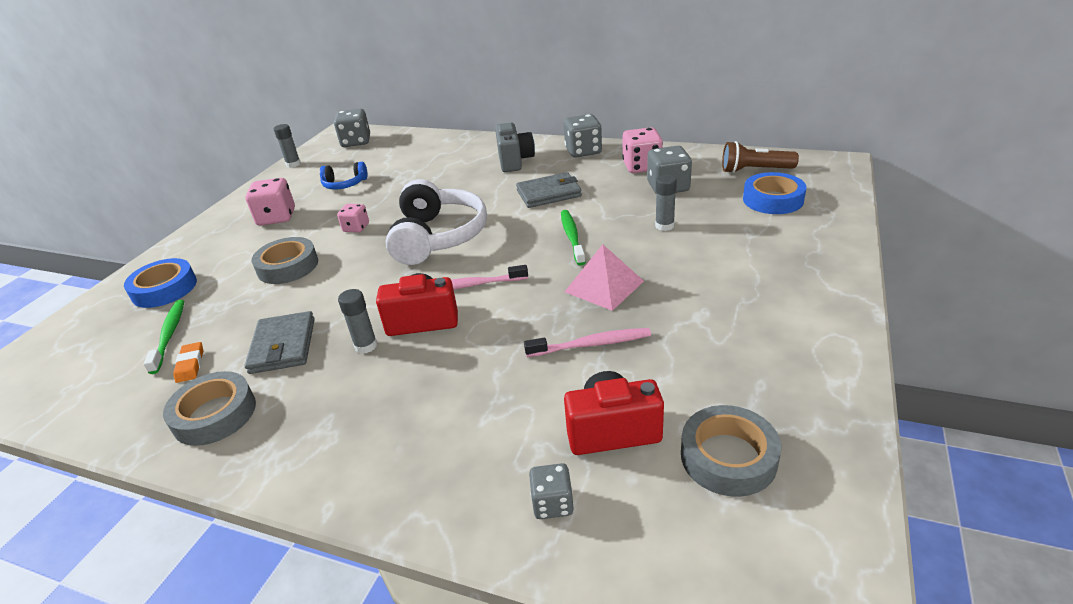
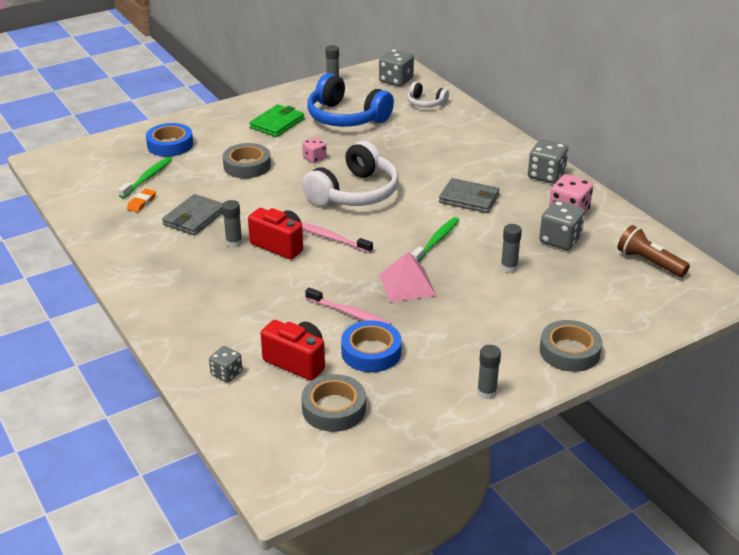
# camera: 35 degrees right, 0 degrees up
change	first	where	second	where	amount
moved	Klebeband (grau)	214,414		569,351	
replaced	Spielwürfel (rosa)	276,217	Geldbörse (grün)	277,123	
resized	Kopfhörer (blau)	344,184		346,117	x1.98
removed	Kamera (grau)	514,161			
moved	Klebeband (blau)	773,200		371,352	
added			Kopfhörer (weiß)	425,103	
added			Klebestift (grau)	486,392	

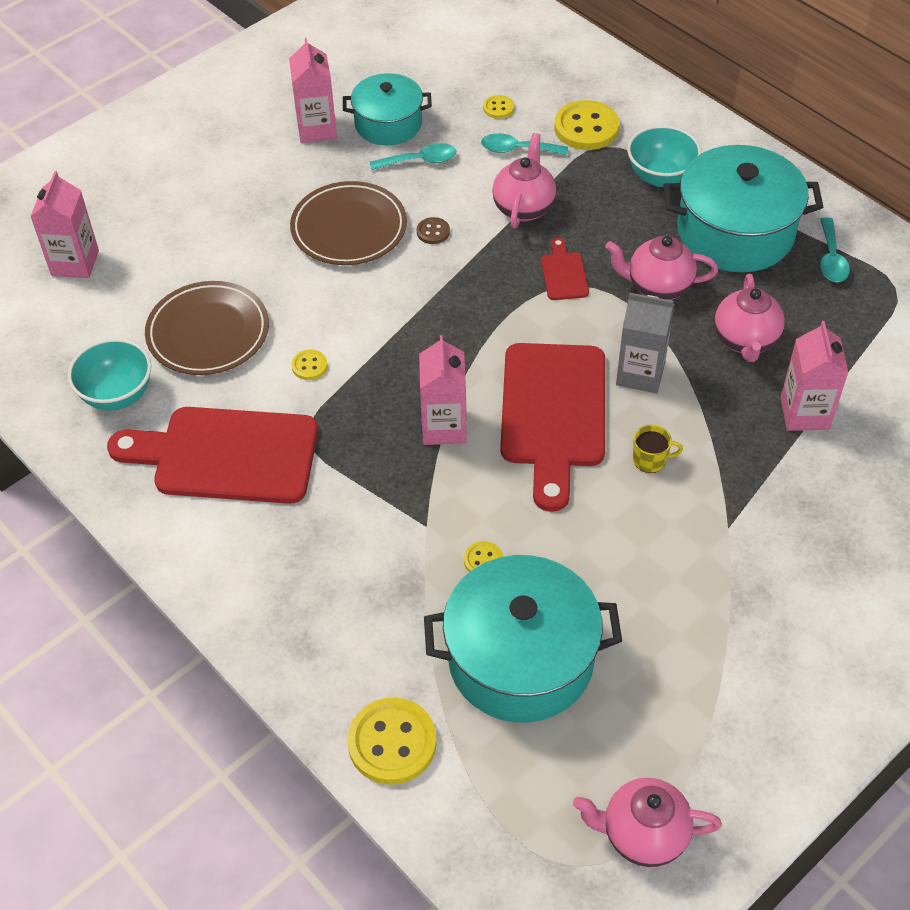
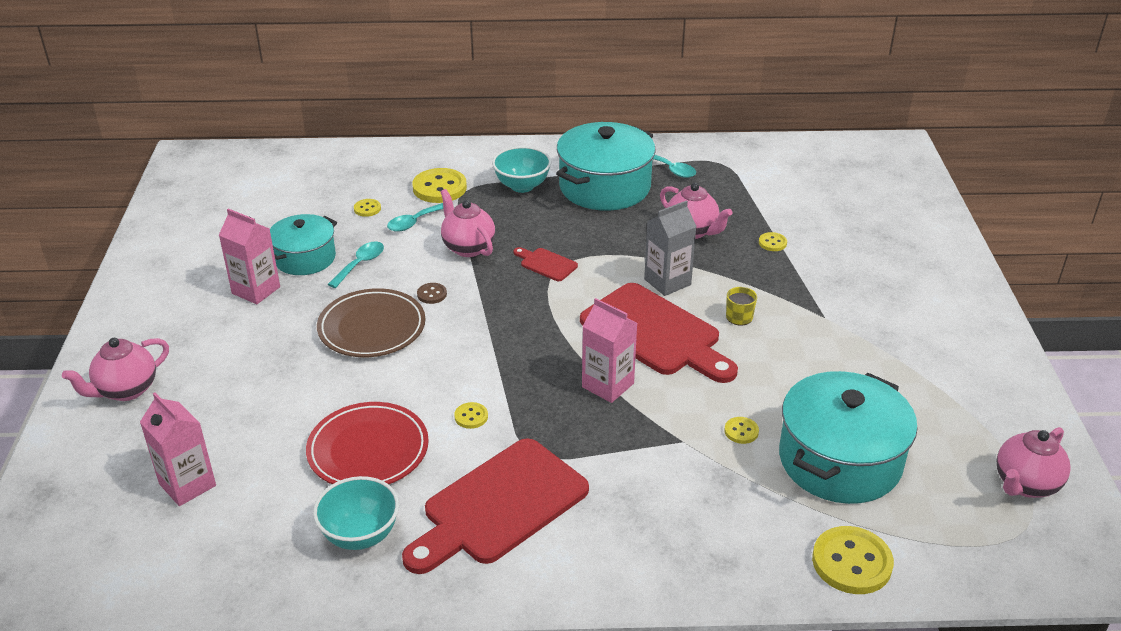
# camera: 50 degrees left, 15 degrees down
change	first	where	second	where	amount
recoloured	Teller (braun)	208,333	Teller (rot)	368,450	
moved	Teekanne (rosa)	658,287		126,390	
replaced	Getränkekarton (rosa)	804,413	Knopf (gelb)	772,243	

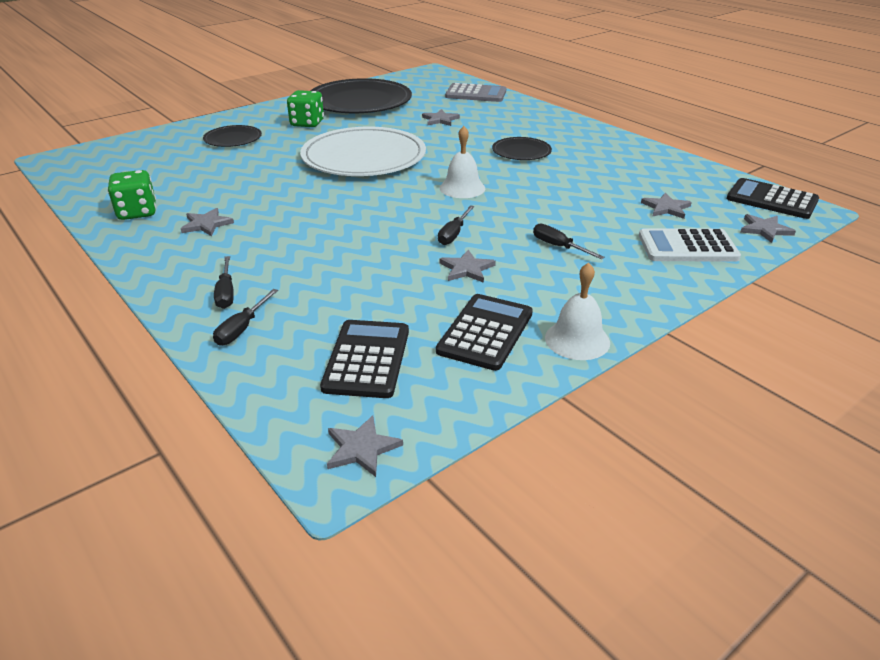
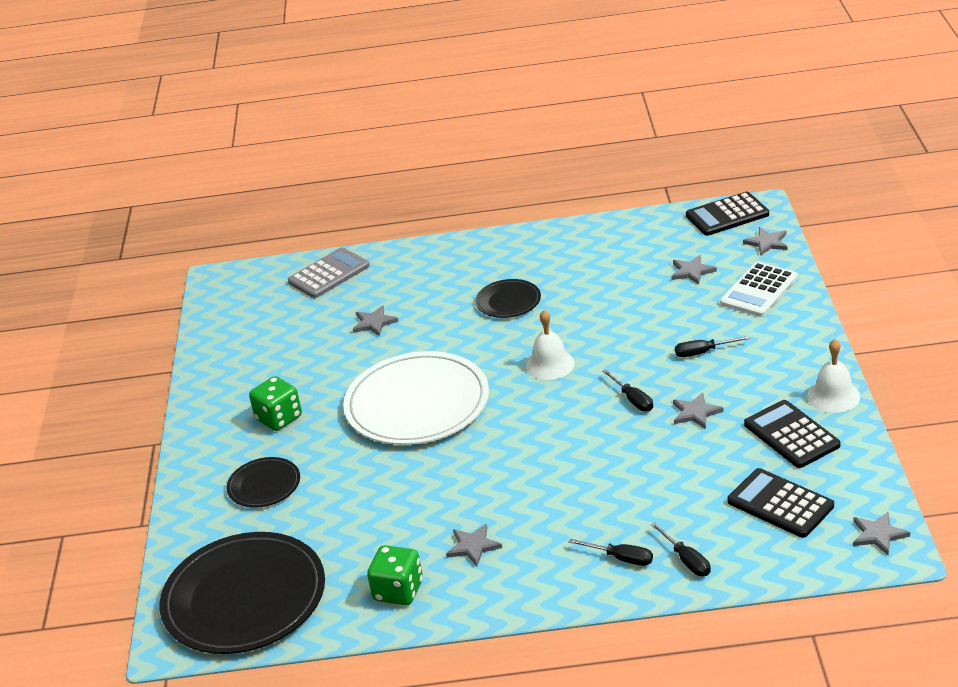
# camera: 50 degrees left, 0 degrees up
change	first	where	second	where	amount
moved	Teller (schwarz)	360,101		244,598	

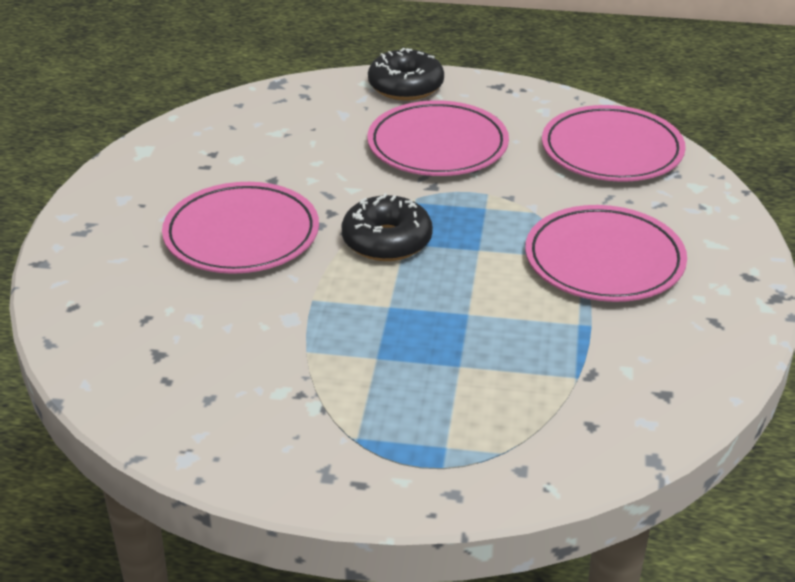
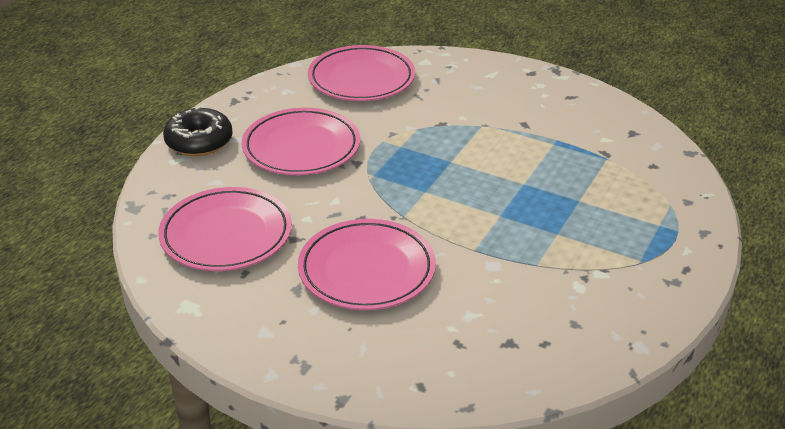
# camera: 70 degrees left, 0 degrees up
change	first	where	second	where	amount
removed	Donut (schwarz)	387,241			
moved	Teller (rosa)	604,260		226,234	

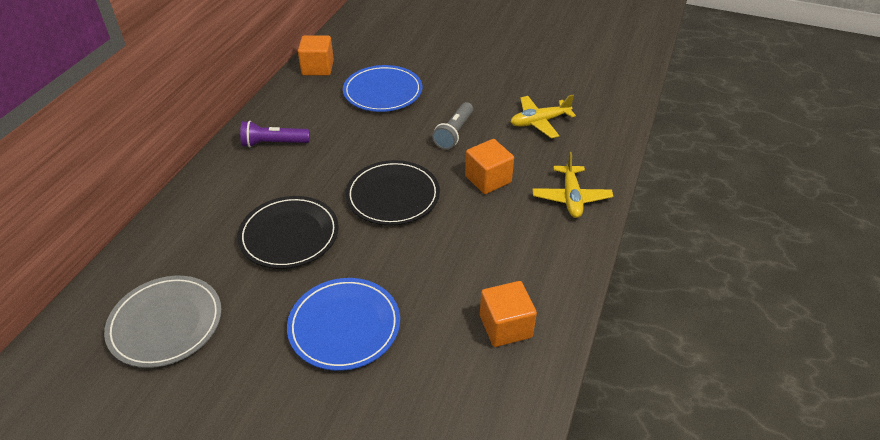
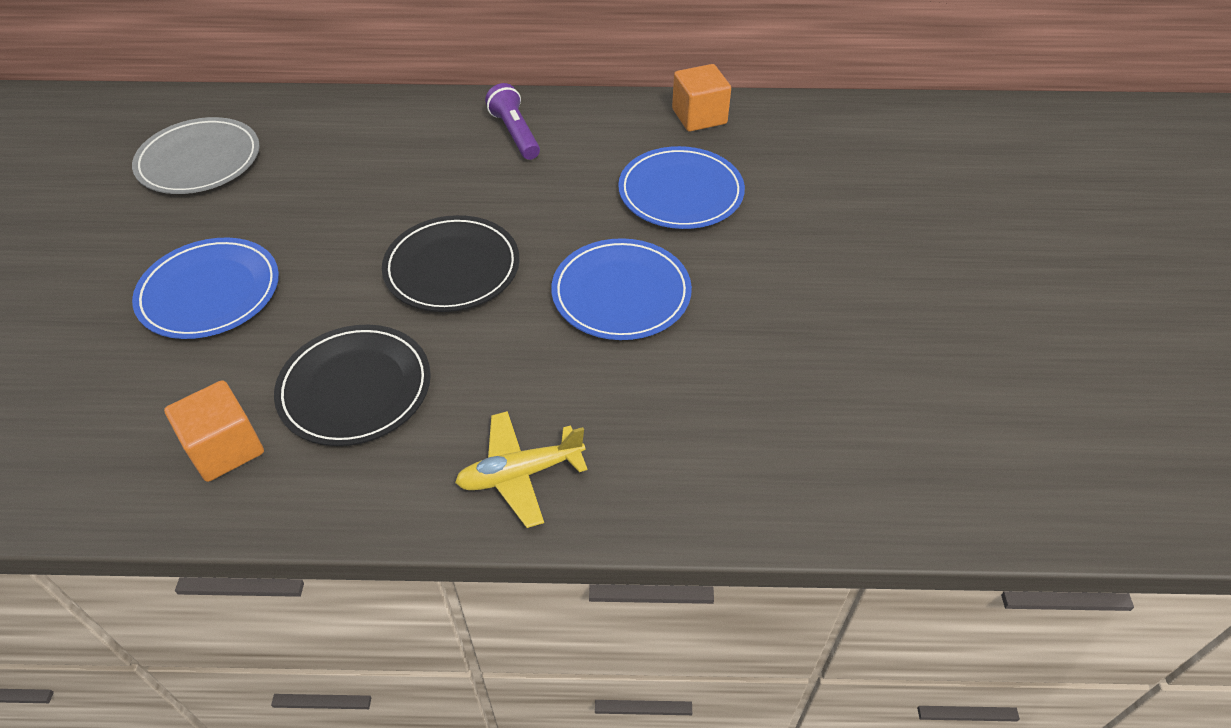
# camera: 70 degrees right, 5 degrees up
change	first	where	second	where	amount
moved	Teller (schwarz)	289,235		355,388	
replaced	Taschenlampe (grau)	454,133	Teller (blau)	621,293	
removed	Kubus (orange)	488,179			
removed	Flugzeug (gelb)	539,122			

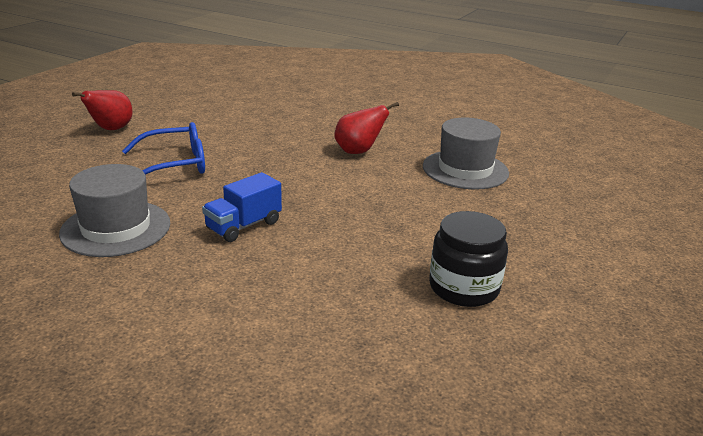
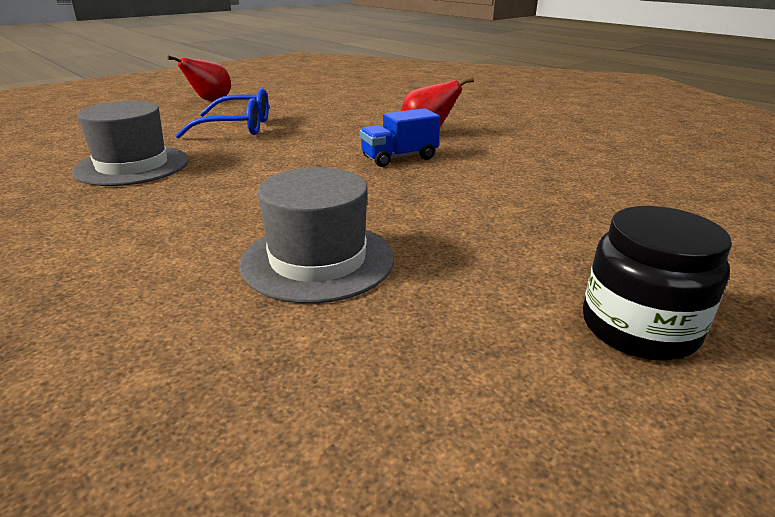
# camera: 20 degrees right, 0 degrees up
change	first	where	second	where	amount
moved	Lastwagen (blau)	244,226		399,158	
moved	Hut (grau)	465,169		318,260	
moved	Einmachglas (schwarz)	464,287		639,328	

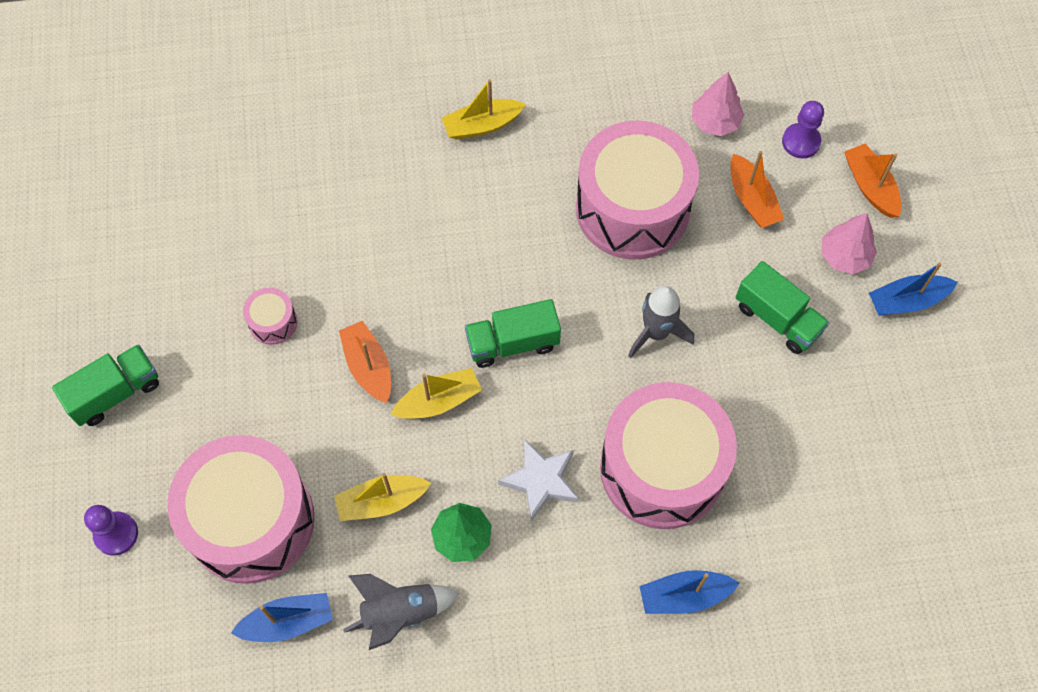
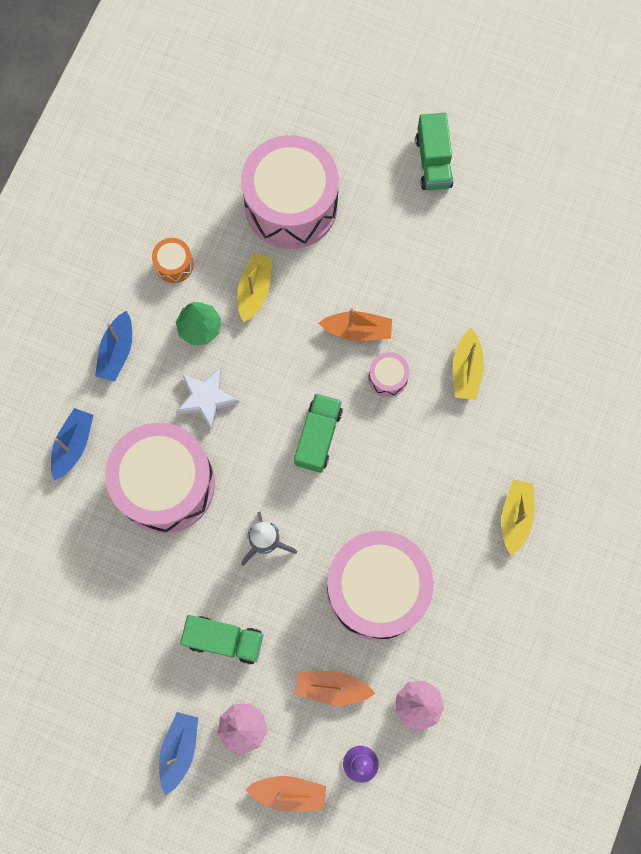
# camera: 120 degrees right, 10 degrees up
change	first	where	second	where	amount
removed	Bauer (lila)	116,534			
moved	Boot (blau)	287,622		117,351	
moved	Trommel (rosa)	273,322		388,378	
replaced	Rakete (grau)	400,613	Trommel (orange)	174,265	
moved	Boot (gelb)	438,401		466,370	
turned	Lastwagen (grün)	777,318		224,640	150 degrees counterclockwise

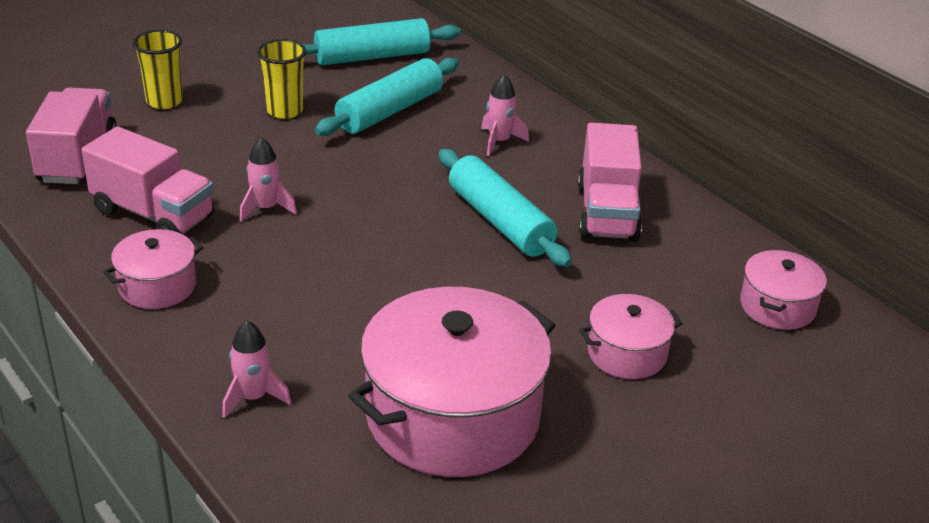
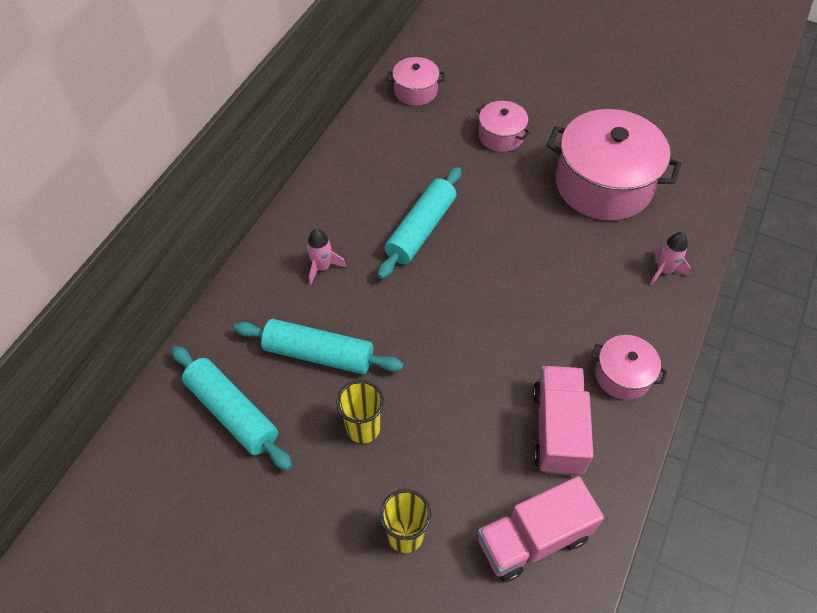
# camera: 115 degrees left, 20 degrees up
change	first	where	second	where	amount
removed	Rakete (rosa)	266,208			
removed	Lastwagen (rosa)	607,212			

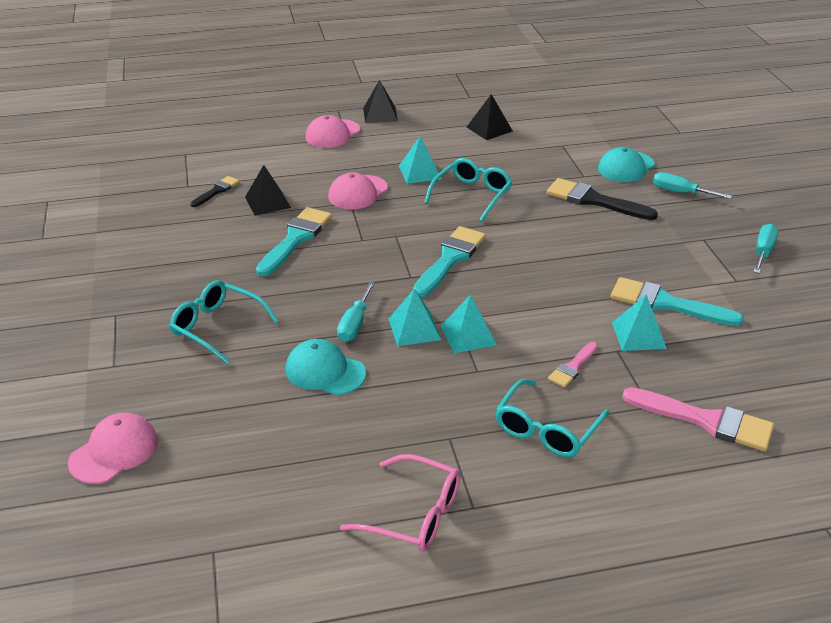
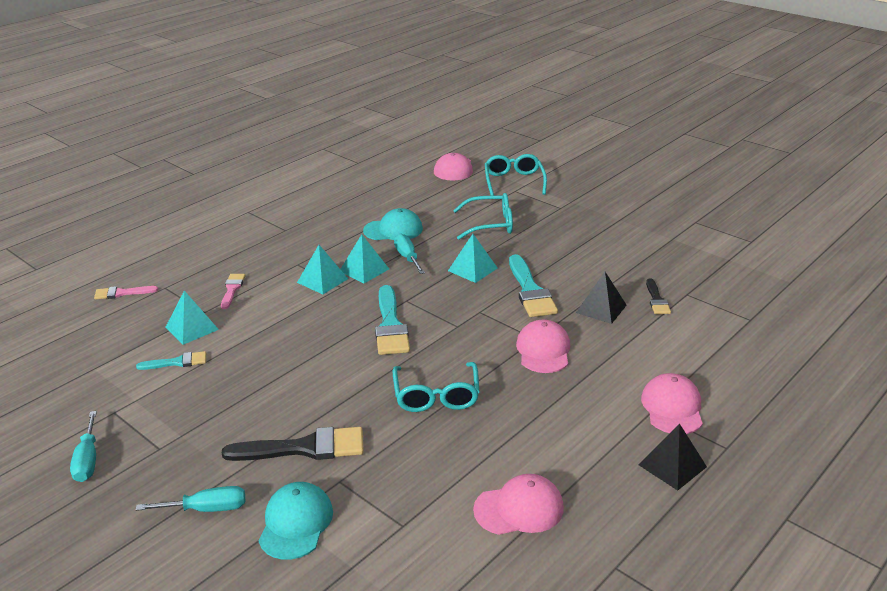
# camera: 145 degrees right, 5 degrees down
change	first	where	second	where	amount
removed	Brille (rosa)	414,514			
moved	Pyramide (türkis)	420,172		472,269	
replaced	Pyramide (schwarz)	489,129	Kappe (rosa)	519,509	
moved	Brille (türkis)	546,429		514,181	
resized	Pinsel (türkis)	666,304		177,362	x0.55
resized	Pinsel (rosa)	706,421		122,293	x0.55

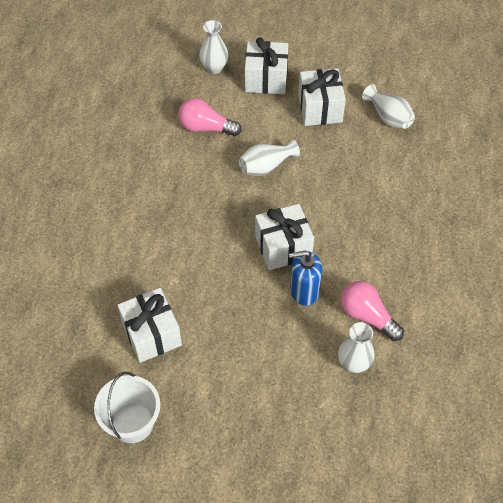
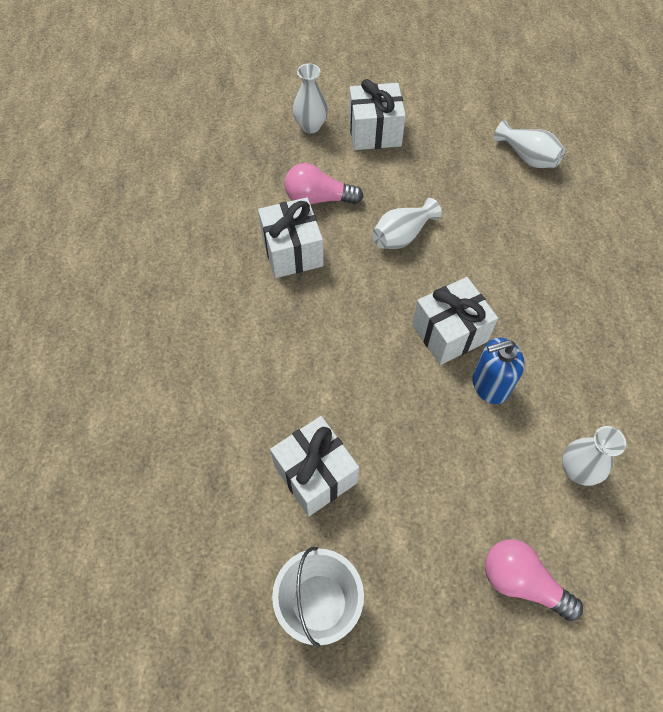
# camera: 10 degrees left, 5 degrees up
change	first	where	second	where	amount
moved	Geschenk (weiß)	320,108		292,251	
moved	Glühbirne (rosa)	367,316		522,581	

